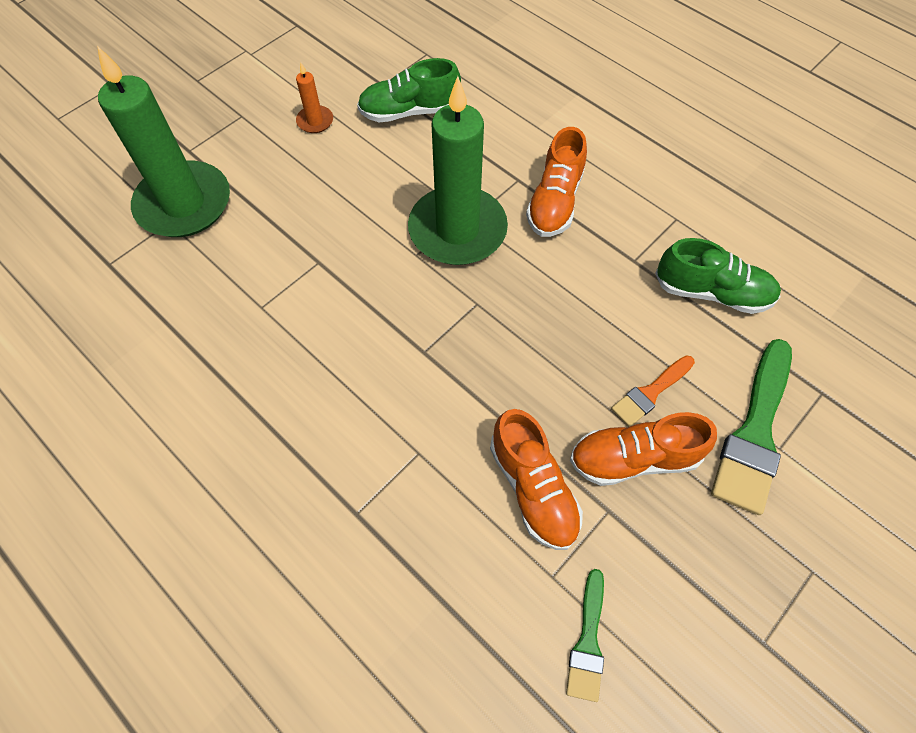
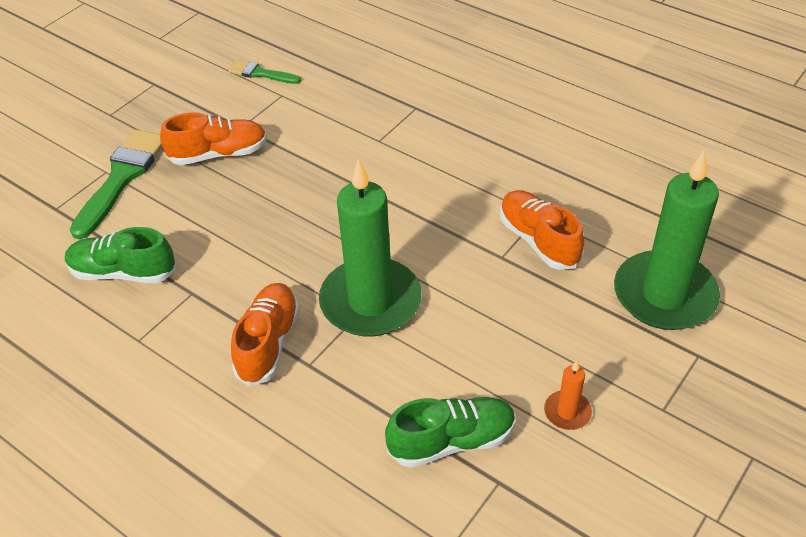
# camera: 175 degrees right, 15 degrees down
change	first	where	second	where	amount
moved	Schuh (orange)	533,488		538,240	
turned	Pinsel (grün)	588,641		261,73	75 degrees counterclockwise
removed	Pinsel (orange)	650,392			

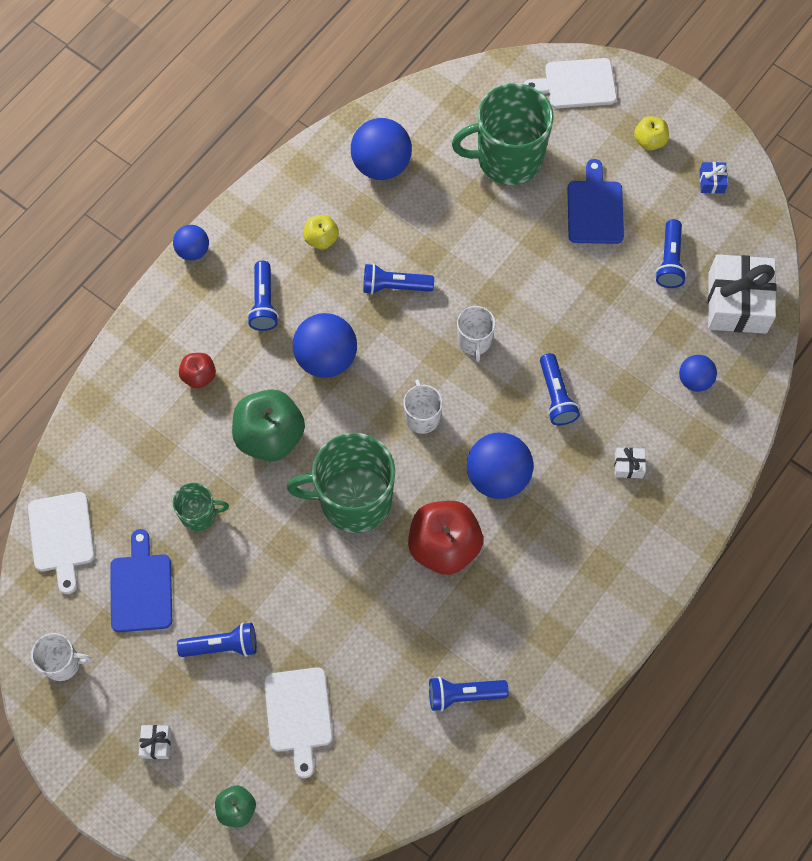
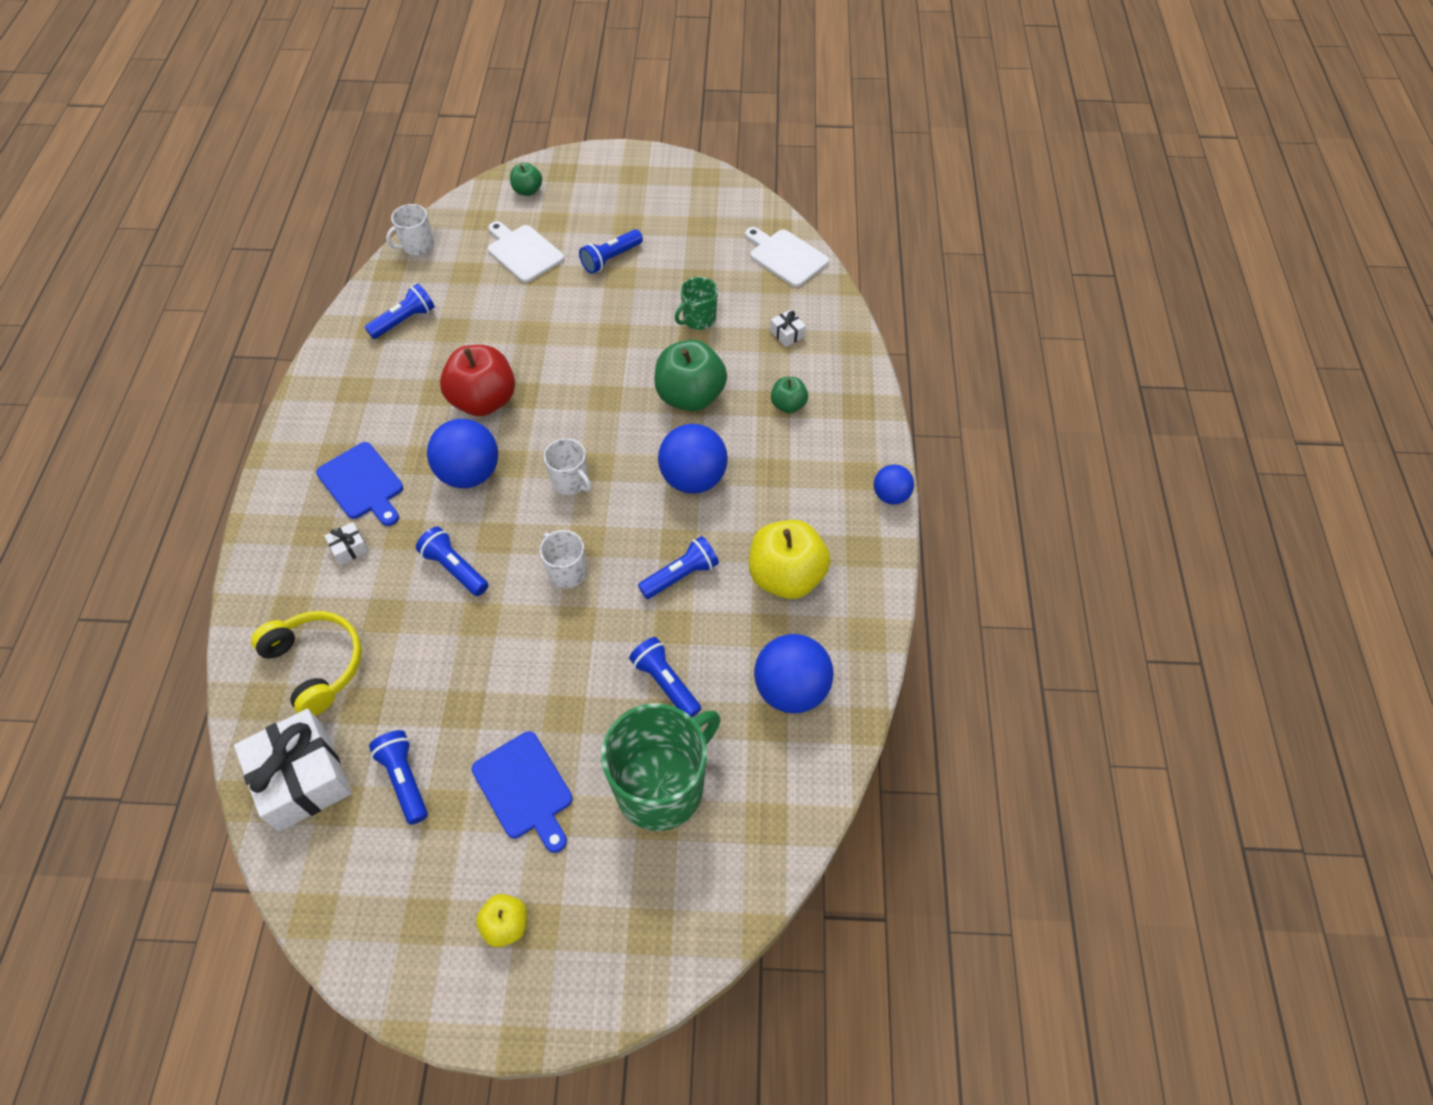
# camera: 145 degrees right, 10 degrees down
change	first	where	second	where	amount
moved	Tasse (weiß)	63,663		417,246	
moved	Schneidebrett (blau)	141,588		362,484	
moved	Geschenk (weiß)	156,743		787,334	
recoloured	Apfel (rot)	199,376	Apfel (grün)	788,405	
moved	Taschenlampe (blau)	264,303		665,683	
removed	Tasse (grün)	353,500			
resized	Apfel (gelb)	321,239		786,576	x1.93
removed	Schneidebrett (weiß)	576,84			
replaced	Ball (blau)	694,380	Kopfhörer (gelb)	317,664	
removed	Geschenk (blau)	711,181			

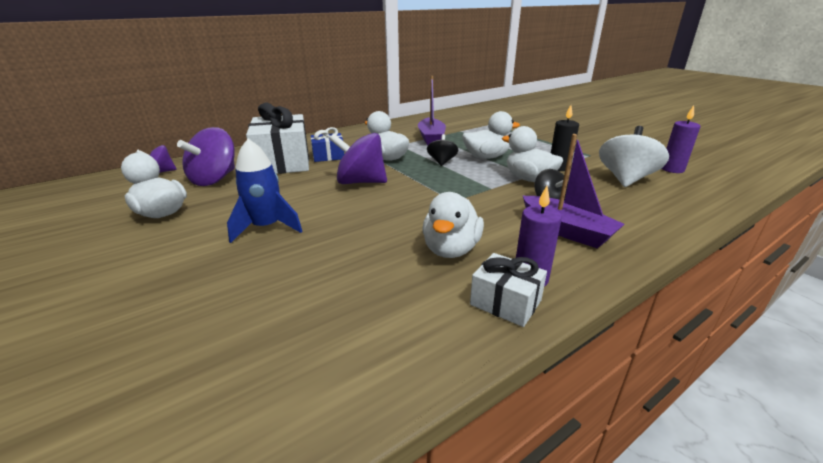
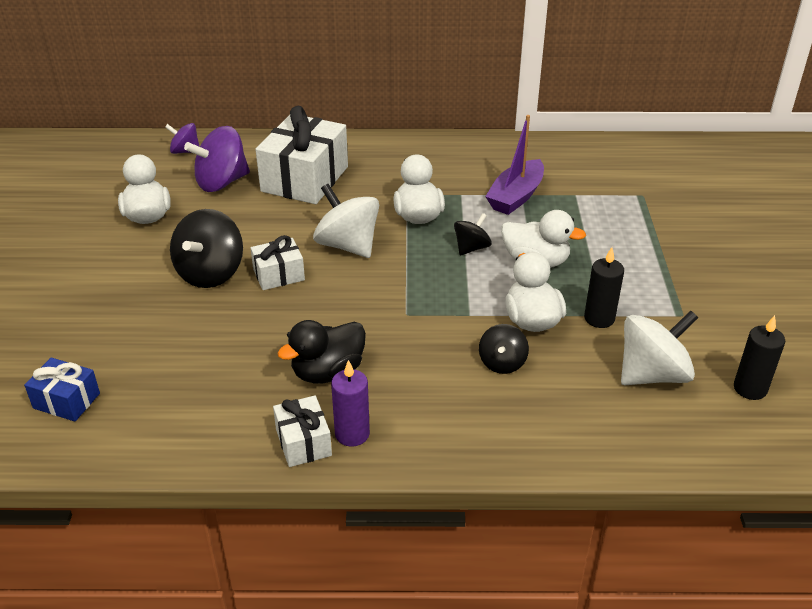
# camera: 35 degrees right, 10 degrees up
change	first	where	second	where	amount
replaced	Rakete (blau)	266,228	Kreisel (schwarz)	210,273	
moved	Geschenk (blau)	328,156		66,401	
recoloured	Kreisel (lila)	360,182	Kreisel (weiß)	347,245	
recoloured	Ente (weiß)	451,249	Ente (schwarz)	327,372	
removed	Boot (lila)	566,231			
recoloured	Kerze (lila)	672,169	Kerze (schwarz)	750,388	
added			Geschenk (weiß)	279,275	

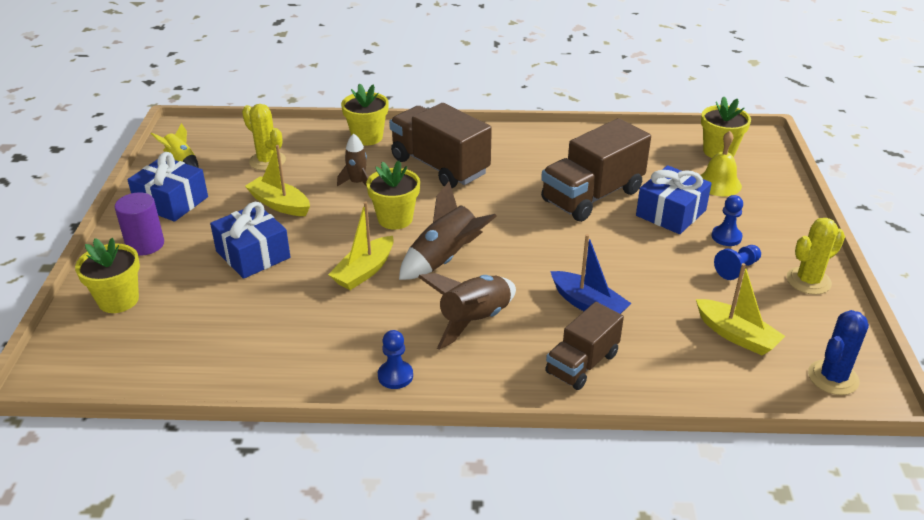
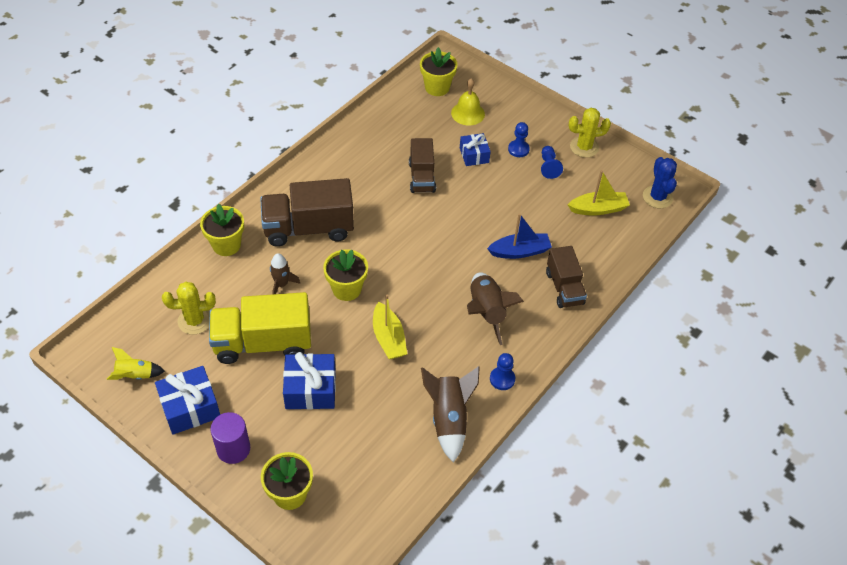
# camera: 55 degrees left, 15 degrees up
change	first	where	second	where	amount
replaced	Boot (gelb)	280,204	Lastwagen (gelb)	263,343	
moved	Rakete (braun)	445,259		449,419	
resized	Lastwagen (braun)	592,196		422,177	x0.62
resized	Geschenk (blau)	671,213		474,155	x0.64
turned	Kaktus (gelb)	808,281		584,147	75 degrees clockwise

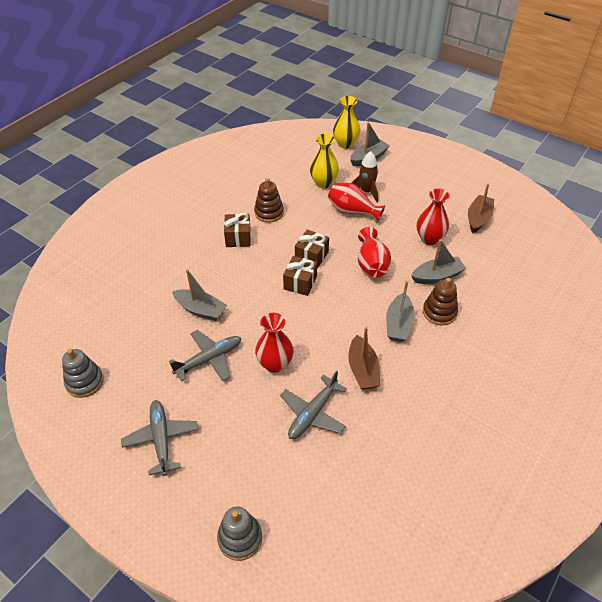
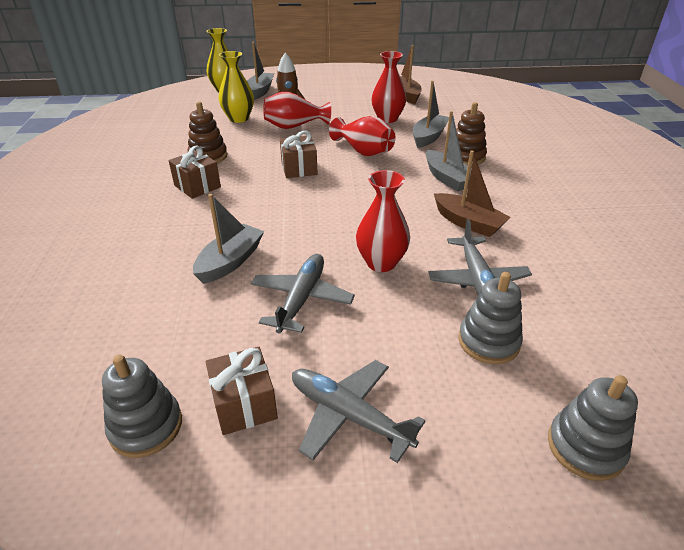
# camera: 40 degrees left, 10 degrees down
change	first	where	second	where	amount
turned	Boot (grau)	200,310		230,262	45 degrees counterclockwise
moved	Geschenk (braun)	300,283		244,404	
added			Stapelspielzeug (grau)	488,341	

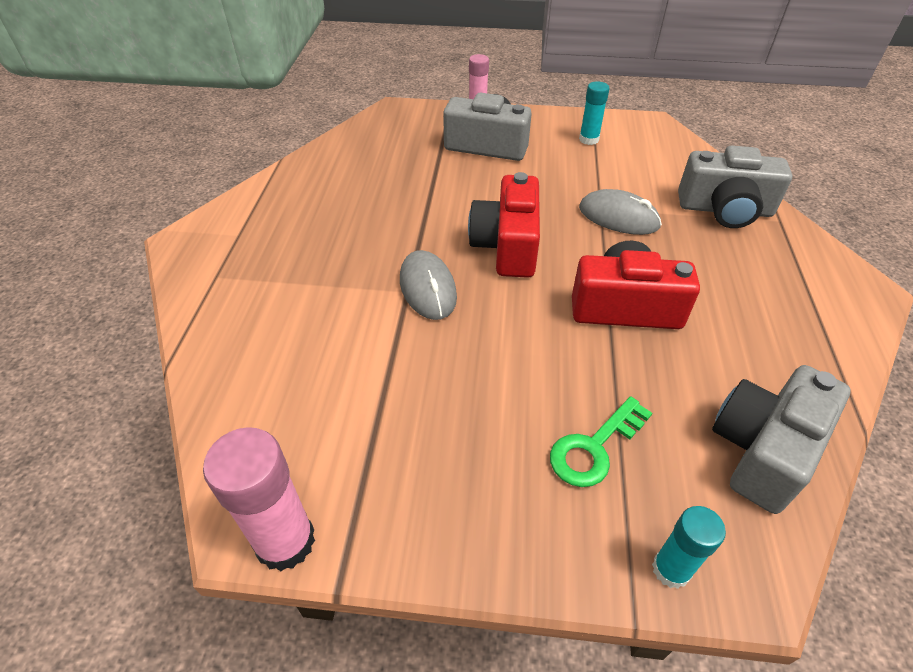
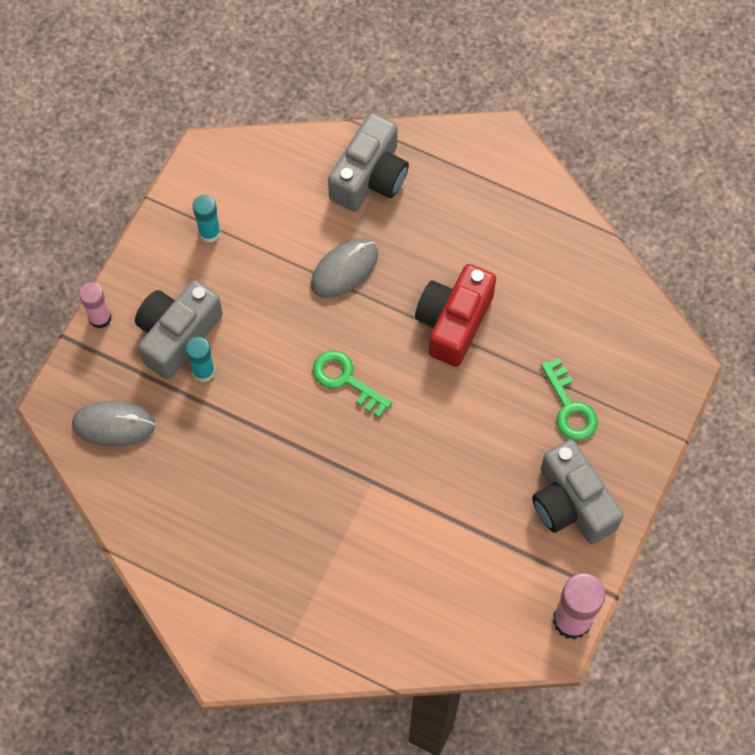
# camera: 70 degrees left, 20 degrees up
change	first	where	second	where	amount
moved	Computermaus (grau)	428,288		113,425	
replaced	Kamera (rot)	507,245	Schlüssel (grün)	345,380	
moved	Klebestift (türkis)	671,569		203,371	
moved	Kamera (grau)	763,450		571,503	

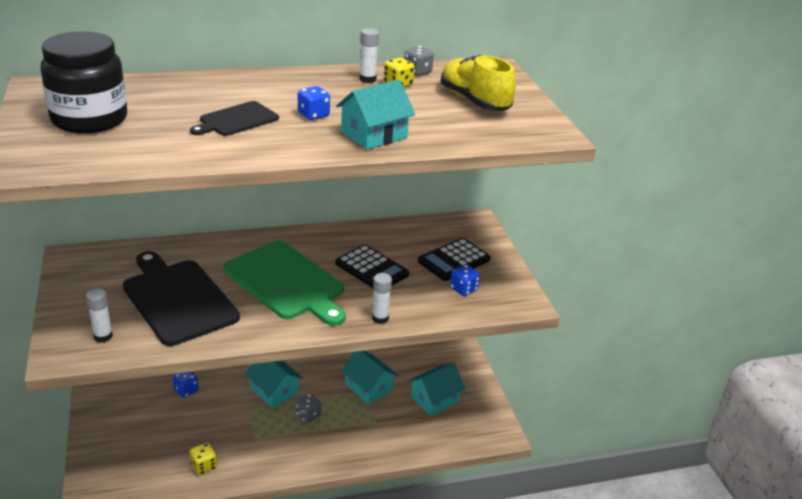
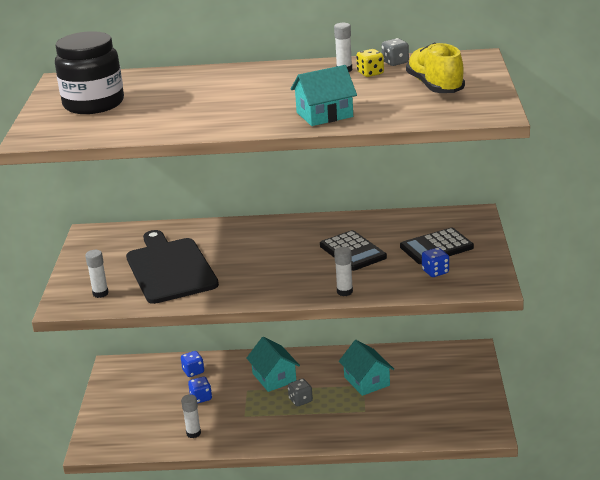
# camera: 20 degrees right, 5 degrees down
change	first	where	second	where	amount
removed	Schneidebrett (schwarz)	236,120			
replaced	Spielwürfel (gelb)	204,466	Klebestift (weiß)	193,433	
removed	Schneidebrett (grün)	286,282			
moved	Spielwürfel (blau)	313,115		201,398	
removed	Haus (türkis)	435,399			

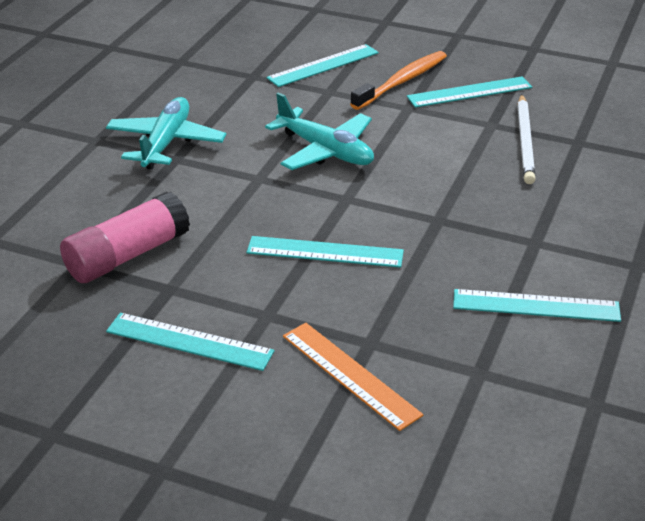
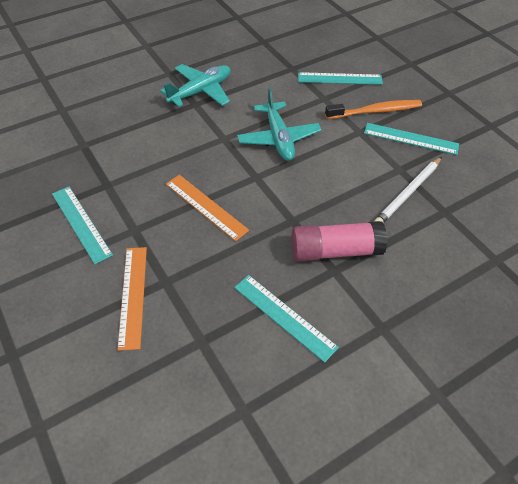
# camera: 35 degrees right, 15 degrees up
change	first	where	second	where	amount
moved	Klebestift (rosa)	127,256		335,251	
recoloured	Lineal (türkis)	325,252	Lineal (orange)	206,206	

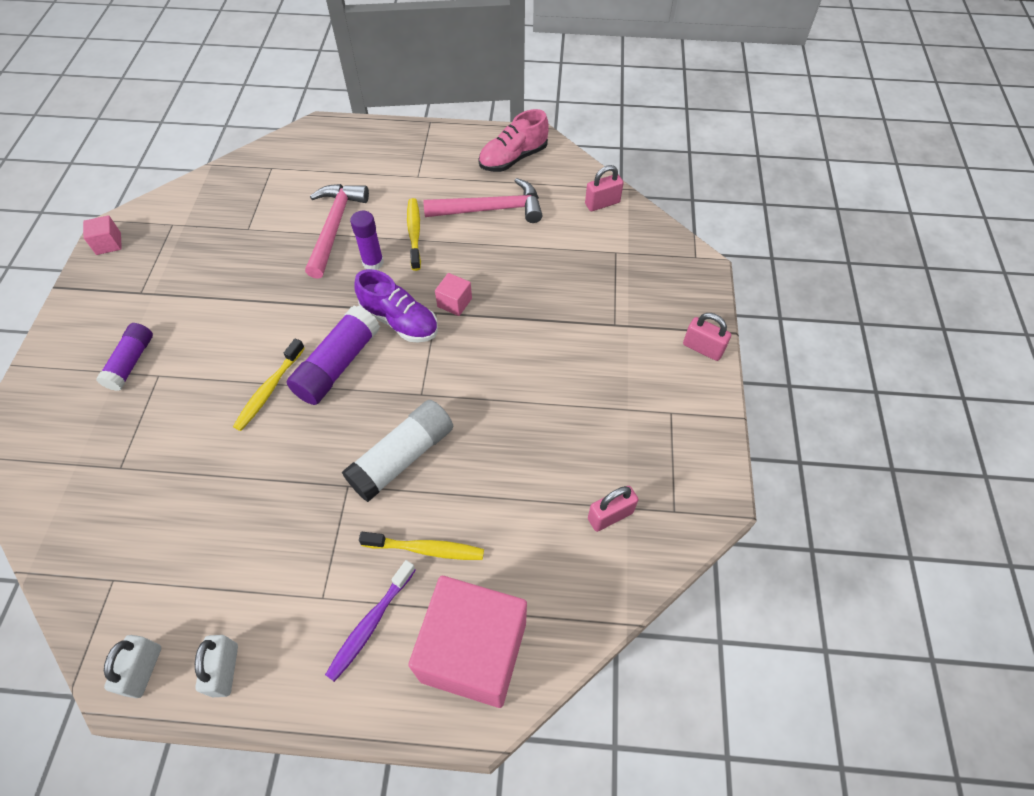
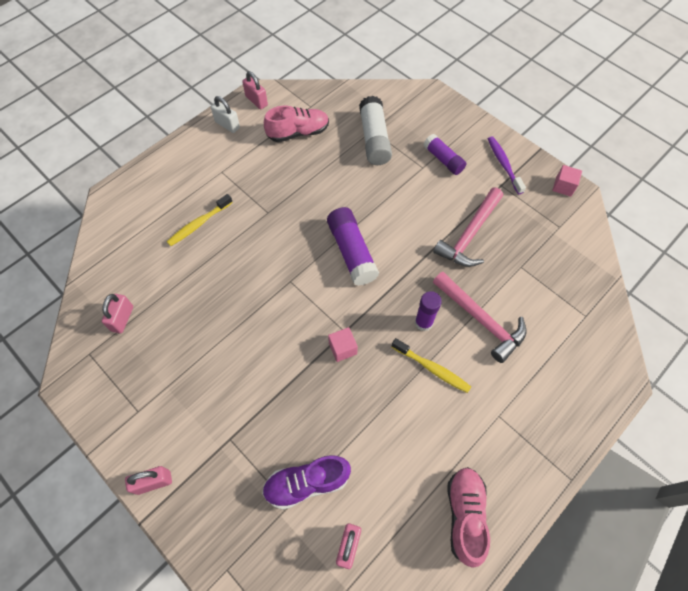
# camera: 130 degrees right, 5 degrees up
change	first	where	second	where	amount
recoloured	Vorhängeschloss (weiß)	143,670	Vorhängeschloss (rosa)	256,101	
removed	Zahnbürste (gelb)	269,390			
moved	Zahnbürste (lila)	370,624		503,164	
moved	Klebestift (weiß)	402,458		374,139	
moved	Schuh (lila)	400,321		306,483	
removed	Kubus (rosa)	473,651			
moved	Hammer (rosa)	491,209		469,235	
added			Schuh (rosa)	298,133	

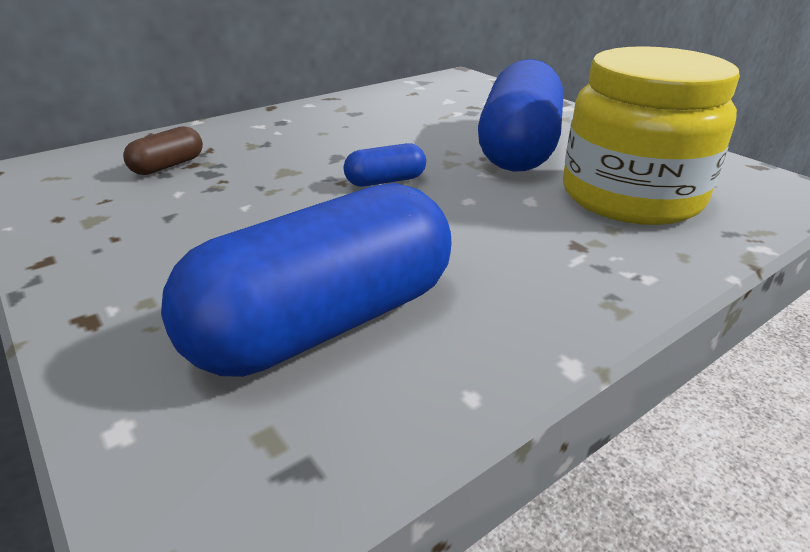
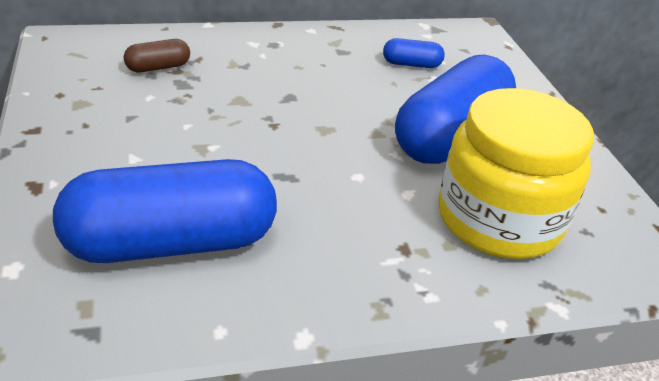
# camera: 20 degrees right, 5 degrees up
change	first	where	second	where	amount
moved	Kapsel (blau)	385,181		411,64	

